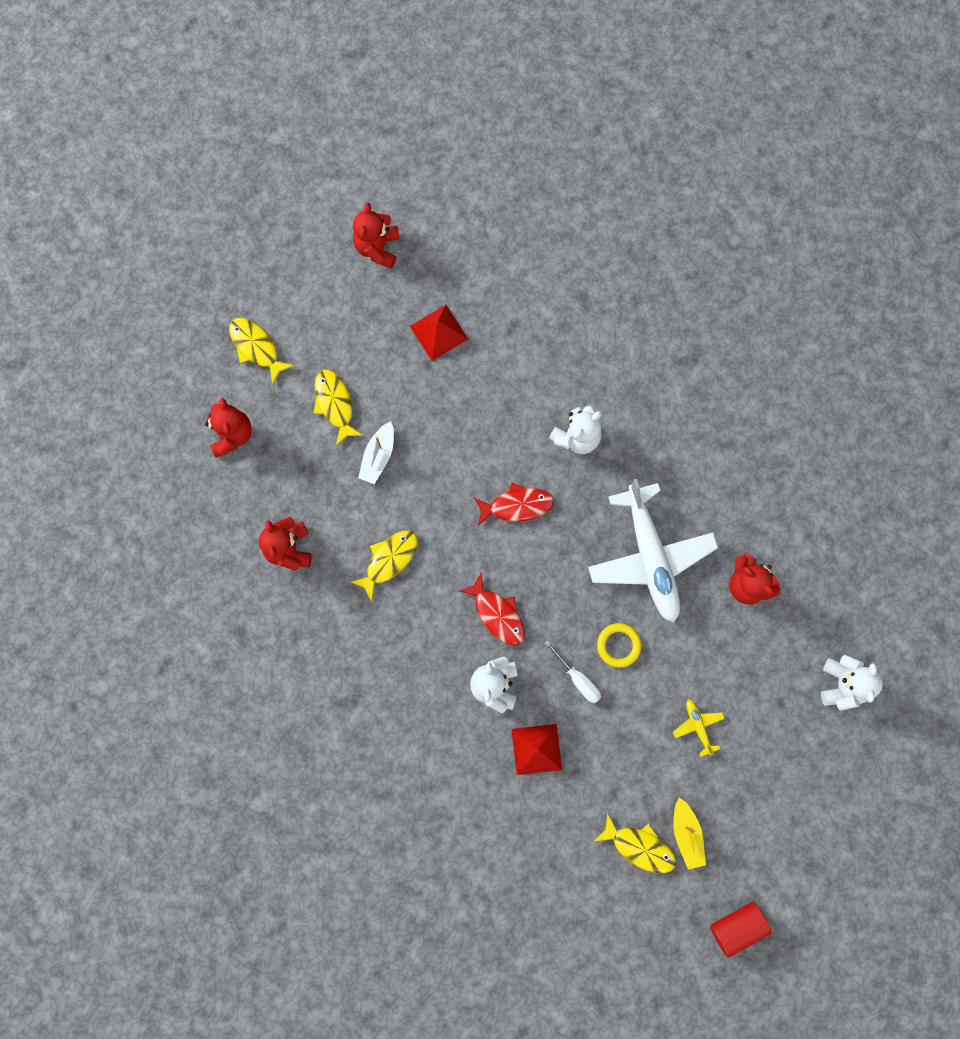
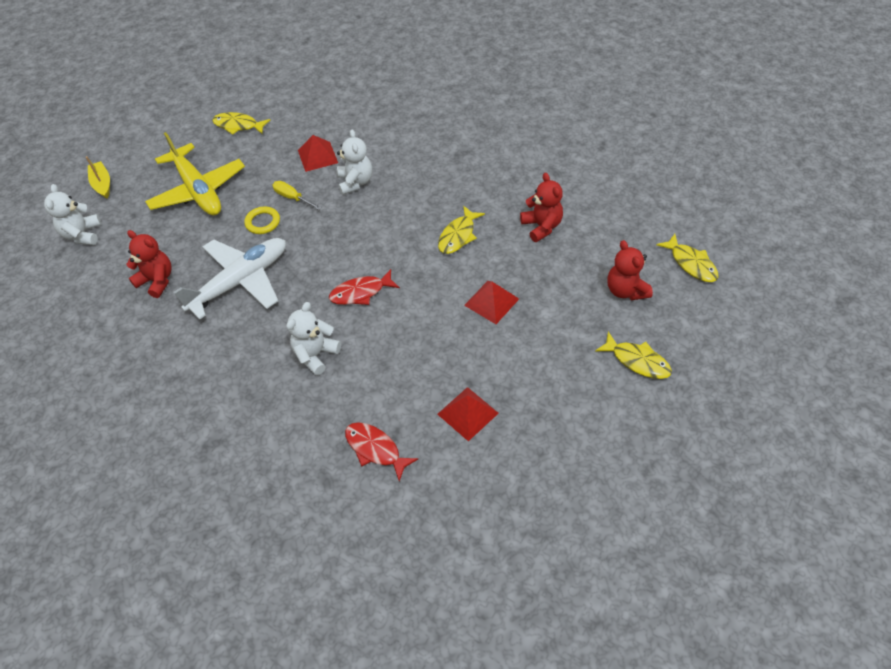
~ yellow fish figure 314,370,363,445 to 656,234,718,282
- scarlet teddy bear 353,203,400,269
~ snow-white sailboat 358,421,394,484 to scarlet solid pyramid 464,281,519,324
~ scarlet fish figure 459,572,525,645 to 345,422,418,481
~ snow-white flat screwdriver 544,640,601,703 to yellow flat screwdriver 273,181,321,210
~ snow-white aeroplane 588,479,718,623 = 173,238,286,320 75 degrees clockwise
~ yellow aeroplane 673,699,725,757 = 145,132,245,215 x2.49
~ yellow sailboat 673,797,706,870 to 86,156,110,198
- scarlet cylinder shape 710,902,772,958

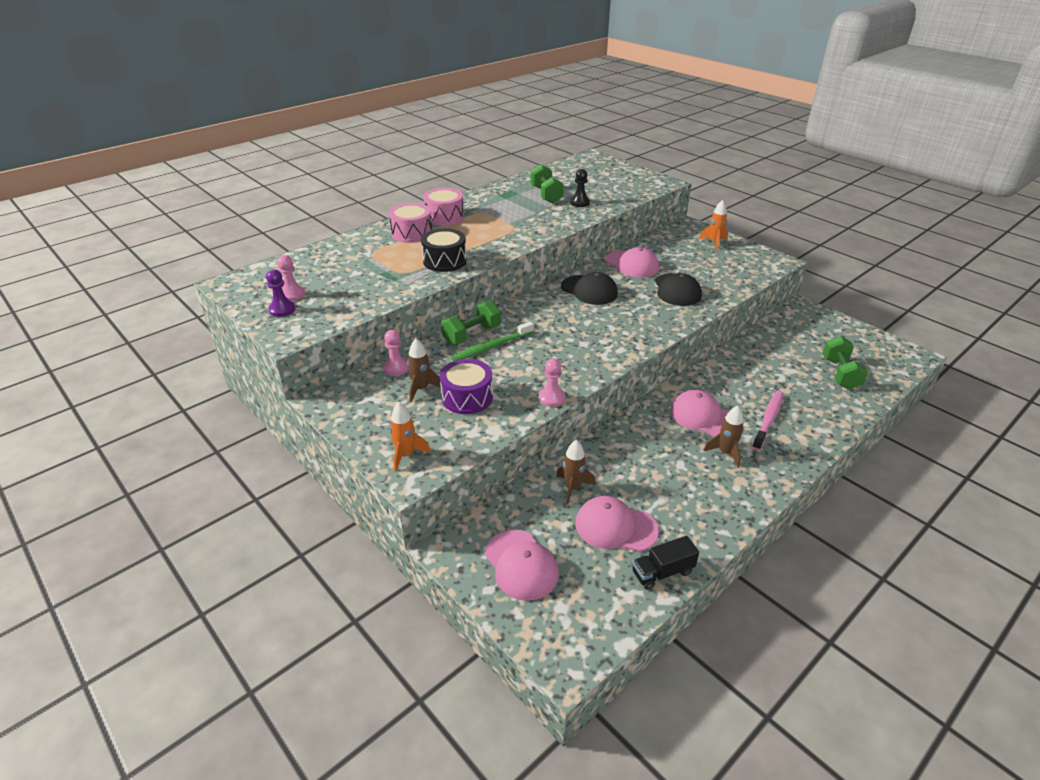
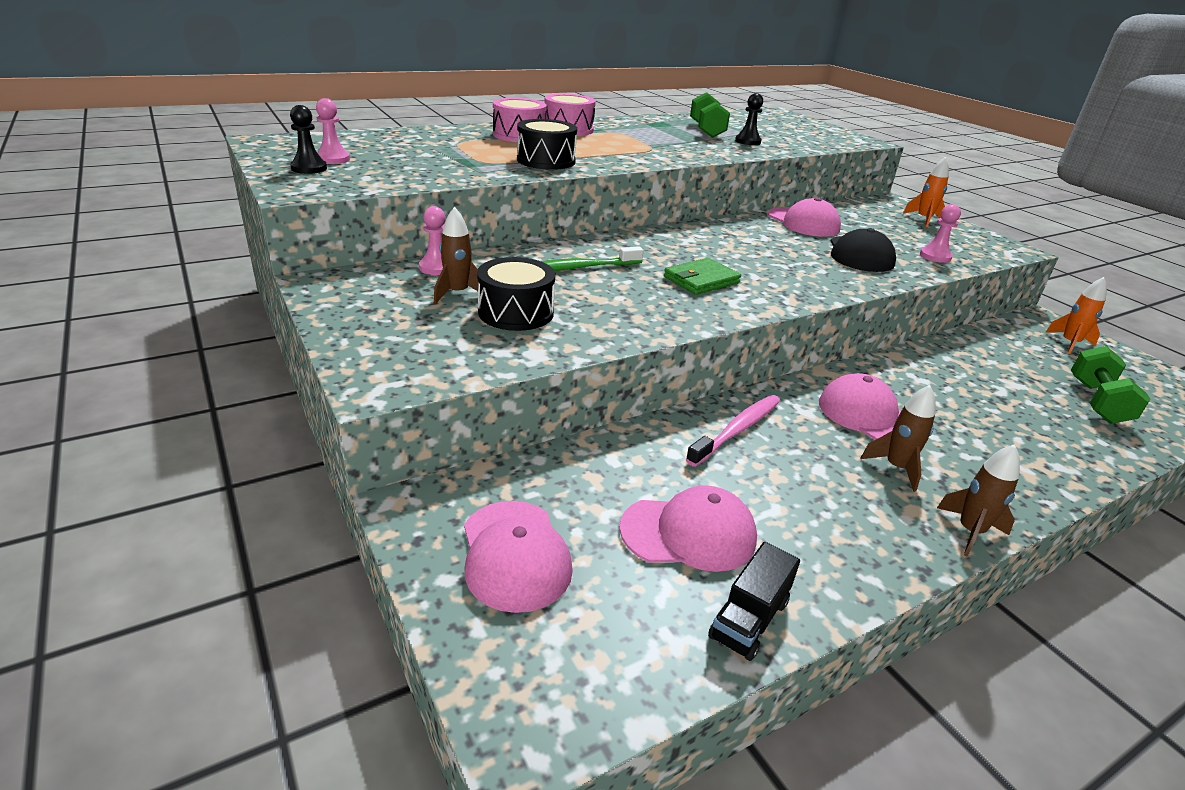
~ royal purple game pawn 266,269,295,317 to jet-black game pawn 290,105,327,174
~ orange rocket 390,402,431,472 to 1045,277,1107,354
~ royal purple snare drum 440,359,493,414 to jet-black snare drum 477,257,555,331
- leaf-green hand weight 441,301,501,345
~ pink game pawn 539,359,565,407 to 920,204,961,263
~ brown rocket 556,440,595,505 to 937,444,1020,557
- jet-black baseball cap 561,272,618,305
~ pink baseball cap 575,496,659,552 = 620,485,757,572 150 degrees clockwise
~ jet-black toy truck 632,536,699,590 = 708,542,800,661 45 degrees counterclockwise
~ pink dental brush 752,391,784,450 to 686,395,780,467
+ leaf-green billfold 664,258,741,295

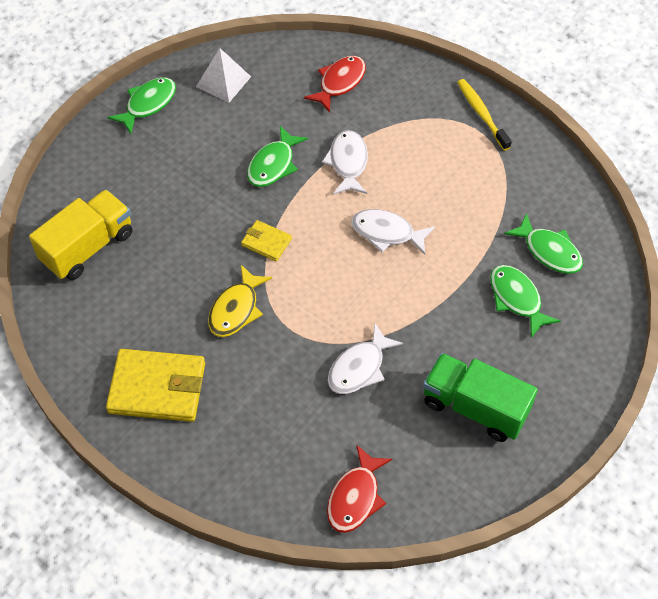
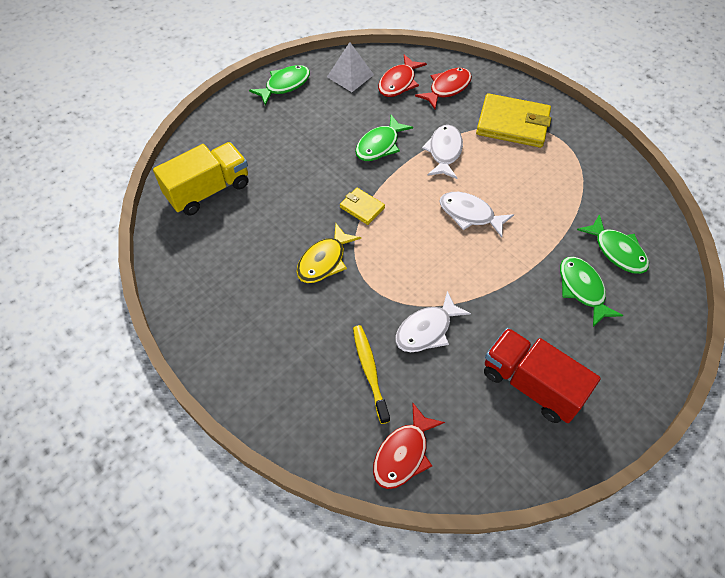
~ yellow billfold 106,349,205,422 to 476,93,551,148
~ leaf-green toy truck 423,353,538,442 to scarlet toy truck 484,328,601,423
~ yellow dental brush 457,79,512,151 to 353,325,390,424
+ scarlet fish figure 378,54,427,97

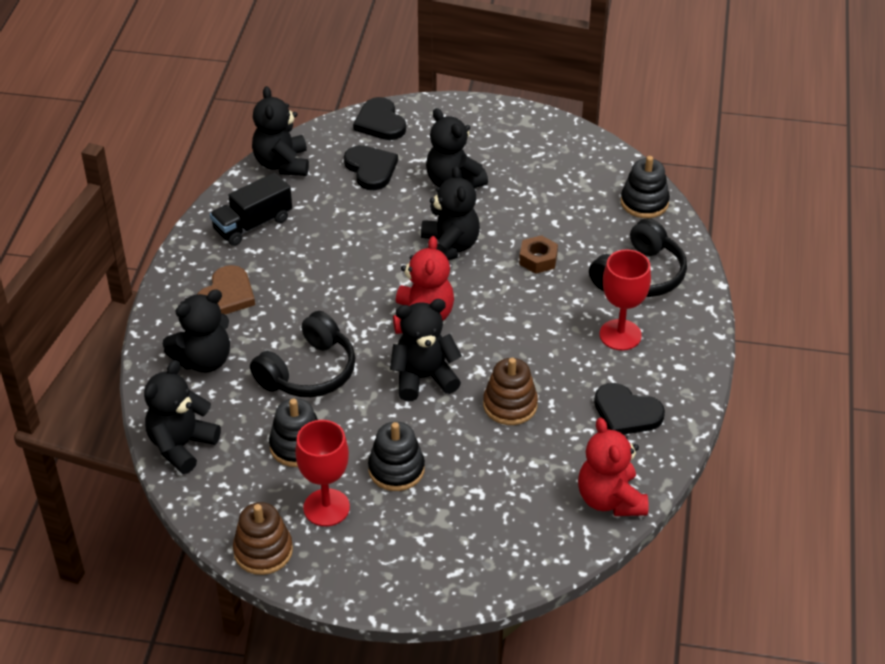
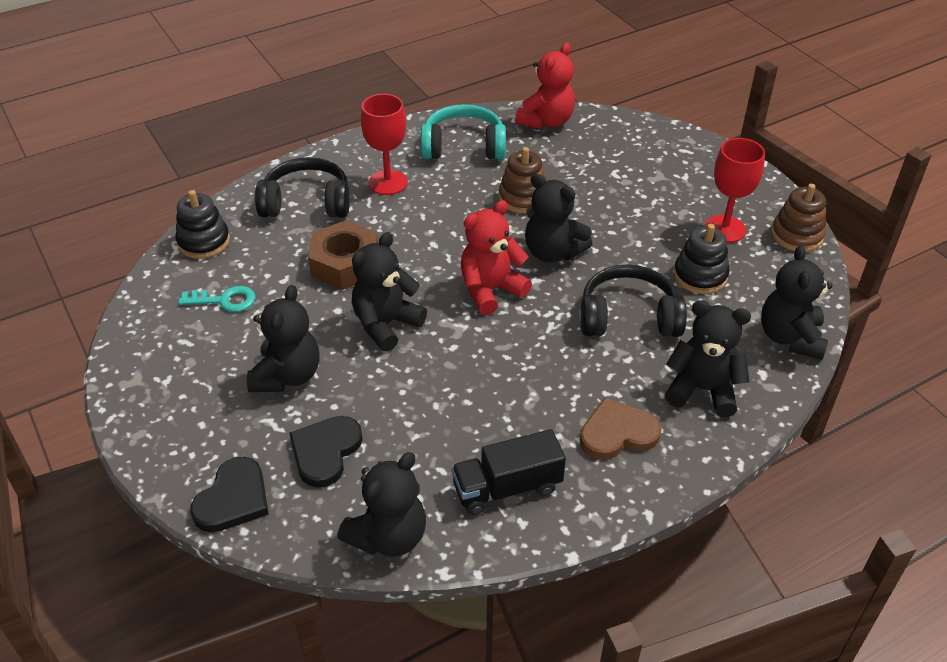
~ jet-black teddy bear 144,360,221,474 = 761,245,833,360 105 degrees clockwise
~ jet-black toy truck 210,172,292,246 = 451,429,566,515 150 degrees clockwise
- jet-black ring stacker 368,422,425,491
~ brown hexagon nut 519,235,558,274 = 308,220,378,290 x1.70
~ jet-black love heart 594,383,665,435 to teal over-ear headphones 421,104,506,159
+ teal door key 178,286,256,312

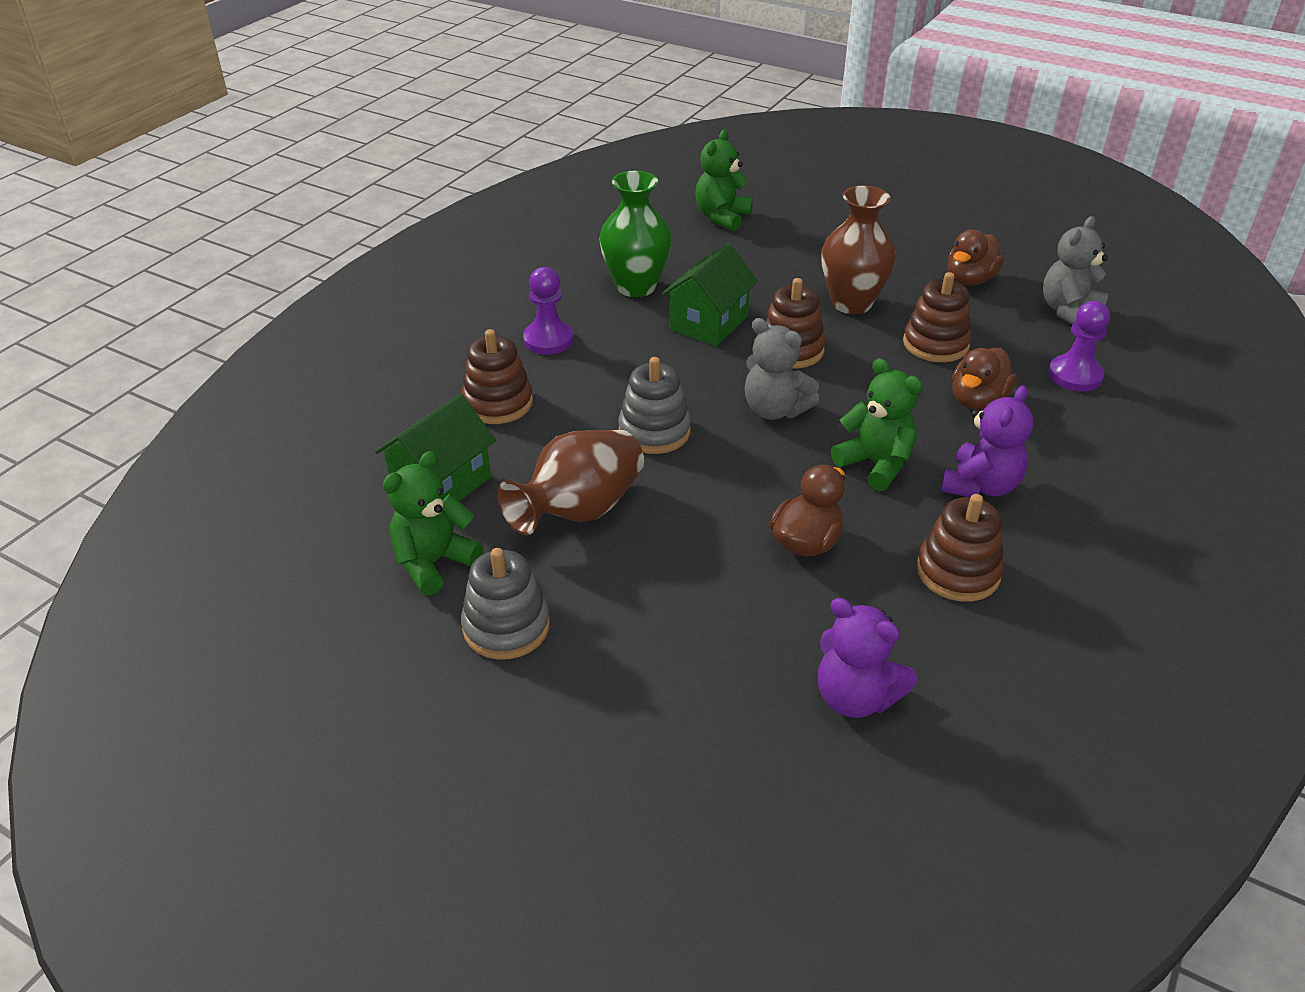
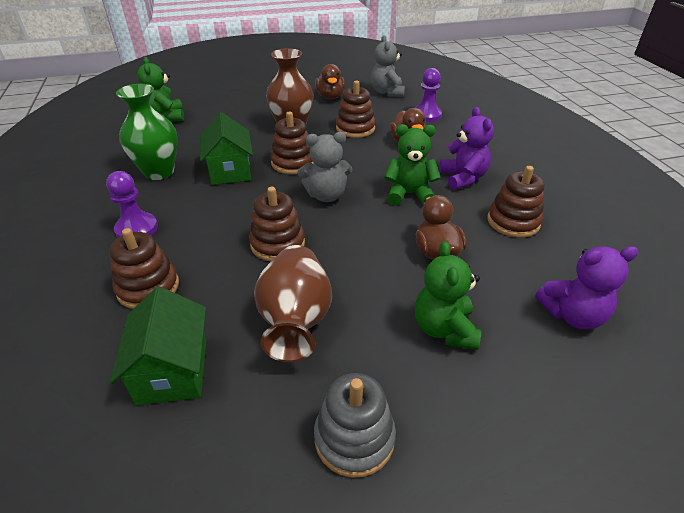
~ leaf-green teddy bear 383,451,484,595 to 415,241,481,350
~ ash-grey ring stacker 618,357,691,454 to brown ring stacker 249,187,305,262

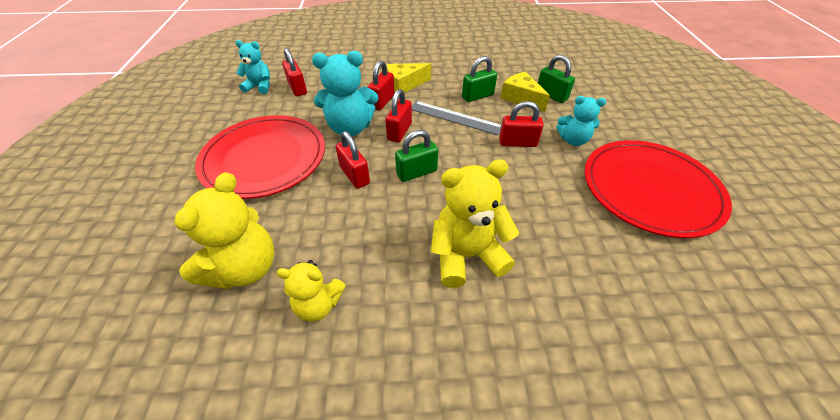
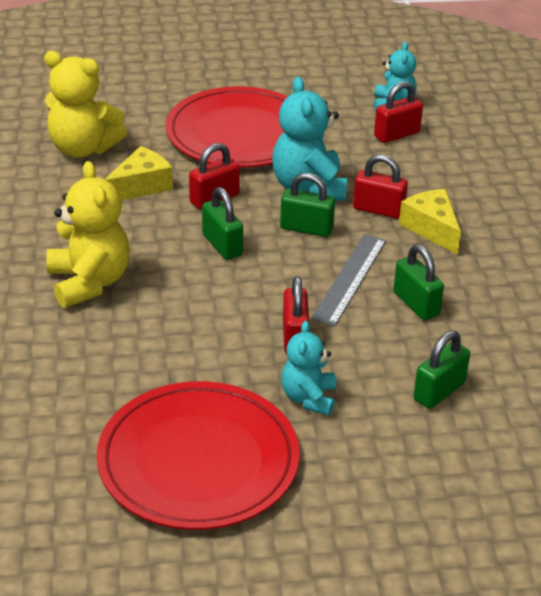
- yellow teddy bear 276,260,346,322
~ scarlet small lock 385,89,412,143 to leaf-green small lock 280,173,335,237
~ yellow cheese 500,72,550,112 to 104,146,173,200

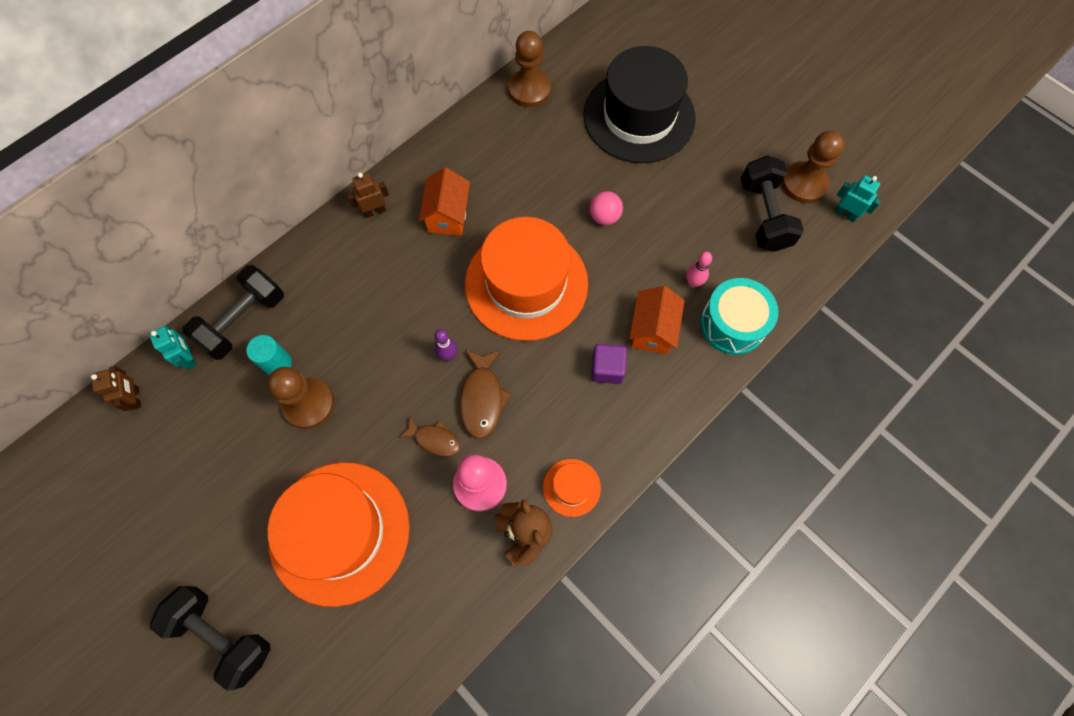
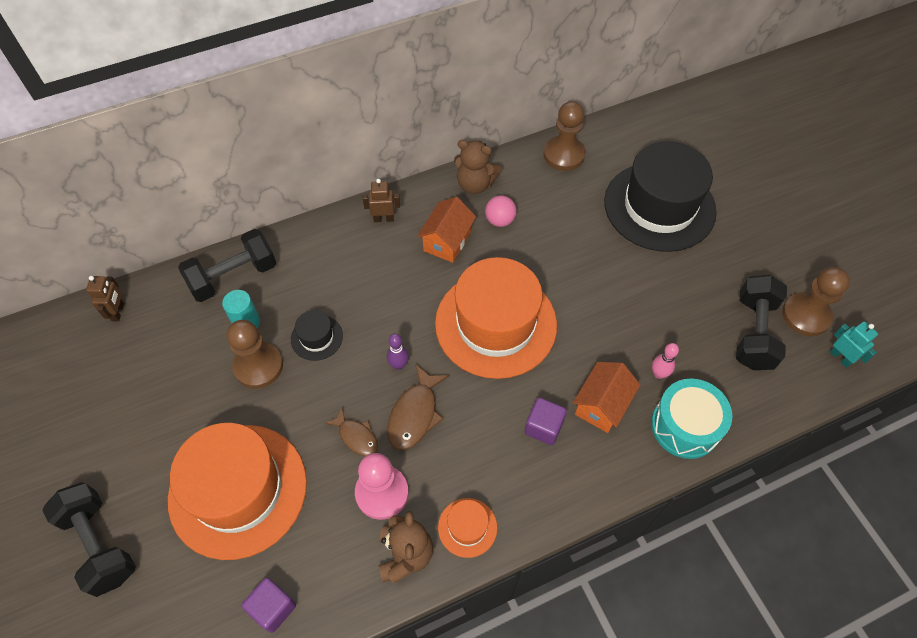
- teal robot 149,326,197,369
~ pink sphere 590,191,623,225 to 485,195,517,227
+ royal purple block 241,577,296,633
+ jet-black top hat 291,310,343,361
+ brown teddy bear 454,140,502,194

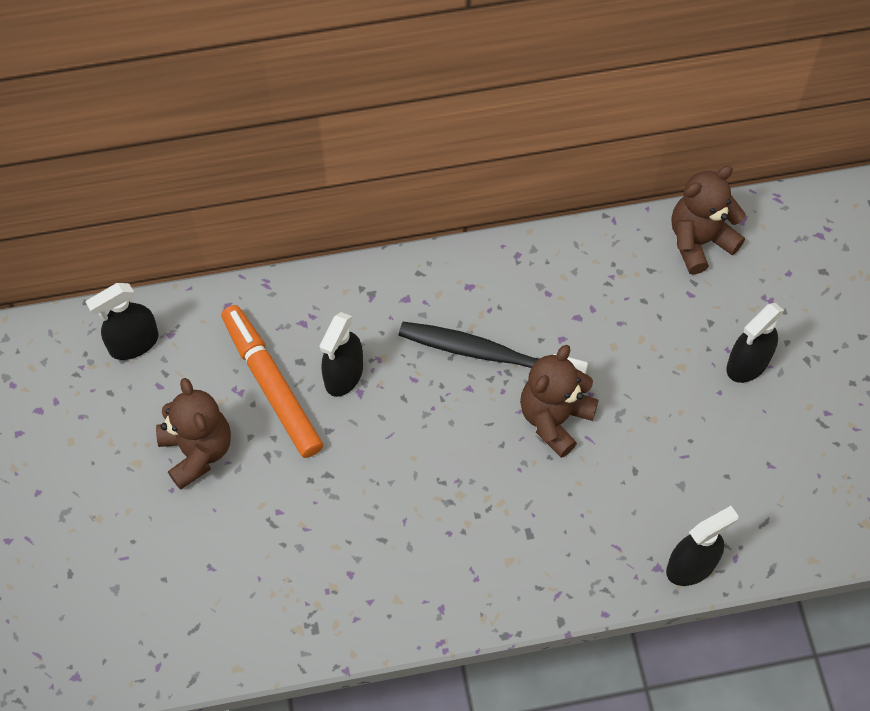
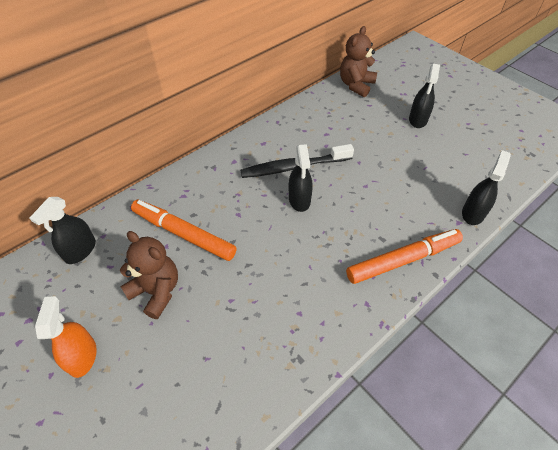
~ jet-black spray bottle 320,312,363,397 to 289,144,313,212
- brown teddy bear 520,345,599,458
+ orange spray bottle 35,296,97,378
+ orange marker pen 346,229,463,284

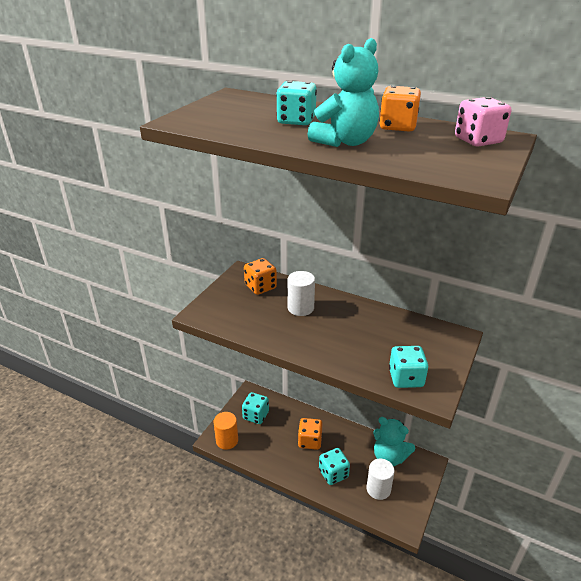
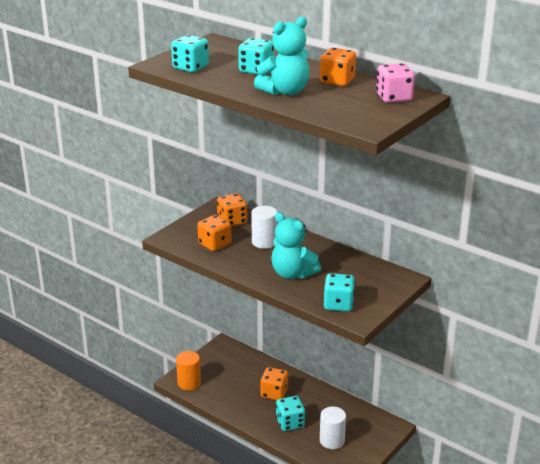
~ teal dice 242,392,269,424 to 171,35,209,72
~ teal teddy bear 373,417,415,466 to 271,212,321,279
+ orange dice 197,215,232,251

